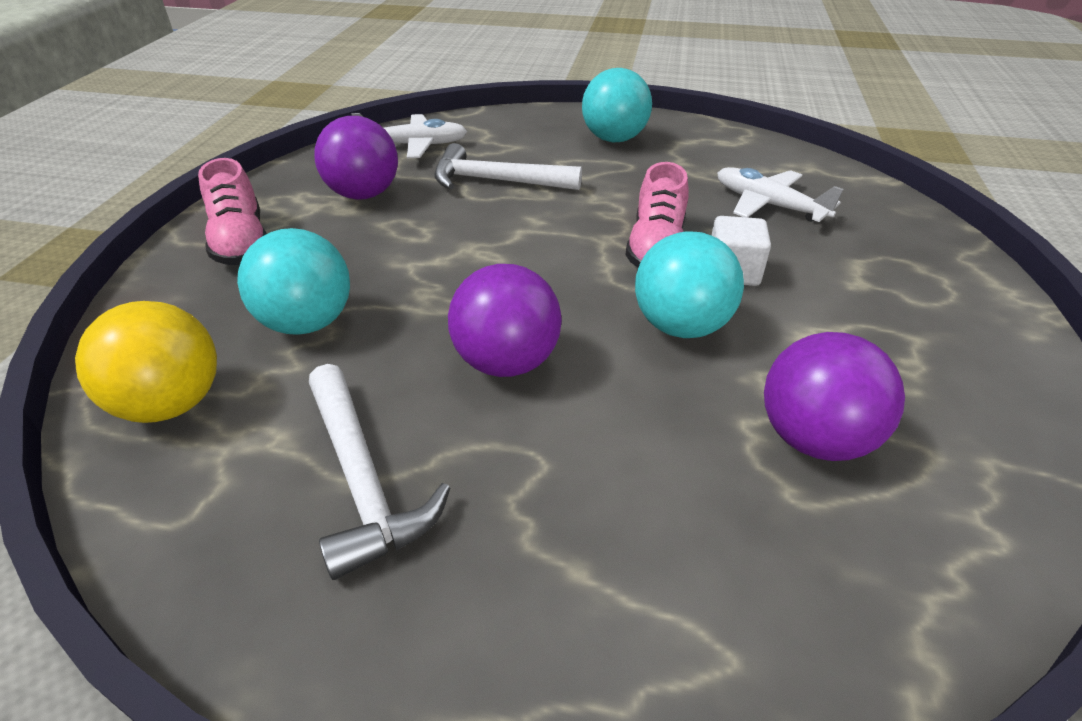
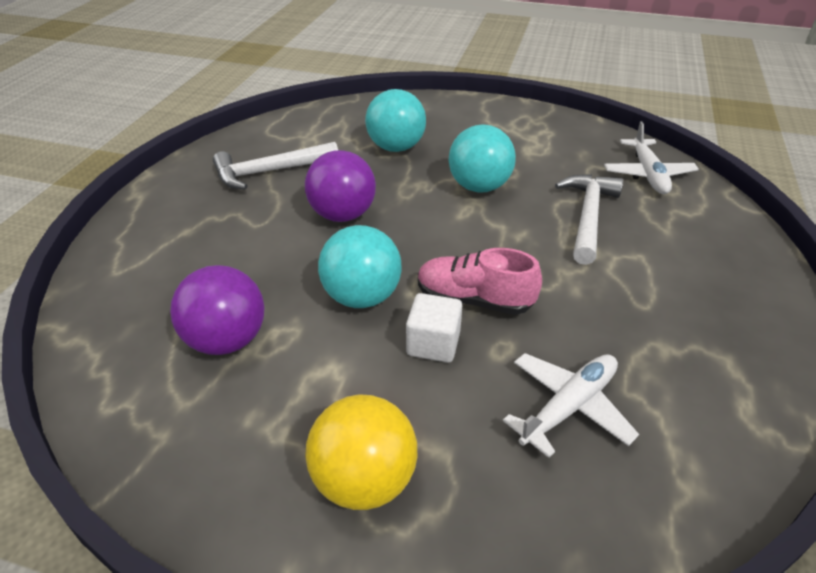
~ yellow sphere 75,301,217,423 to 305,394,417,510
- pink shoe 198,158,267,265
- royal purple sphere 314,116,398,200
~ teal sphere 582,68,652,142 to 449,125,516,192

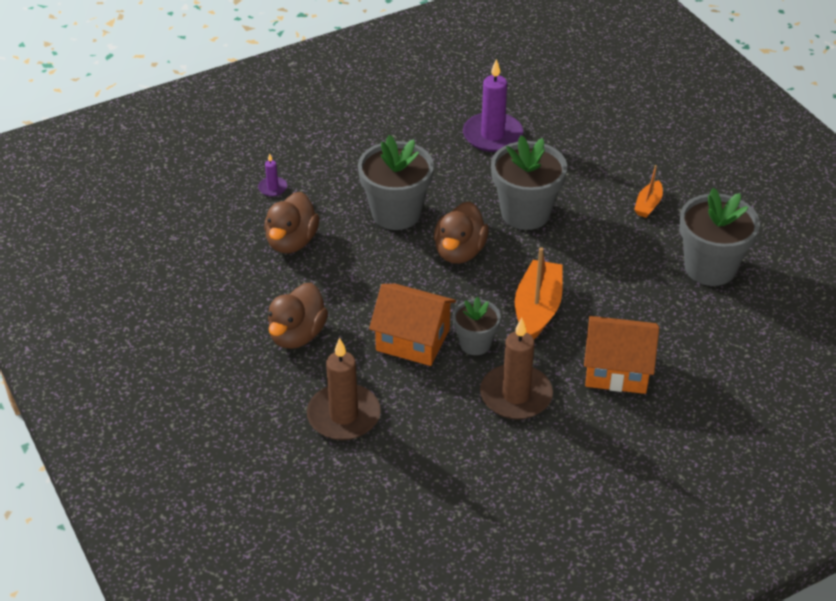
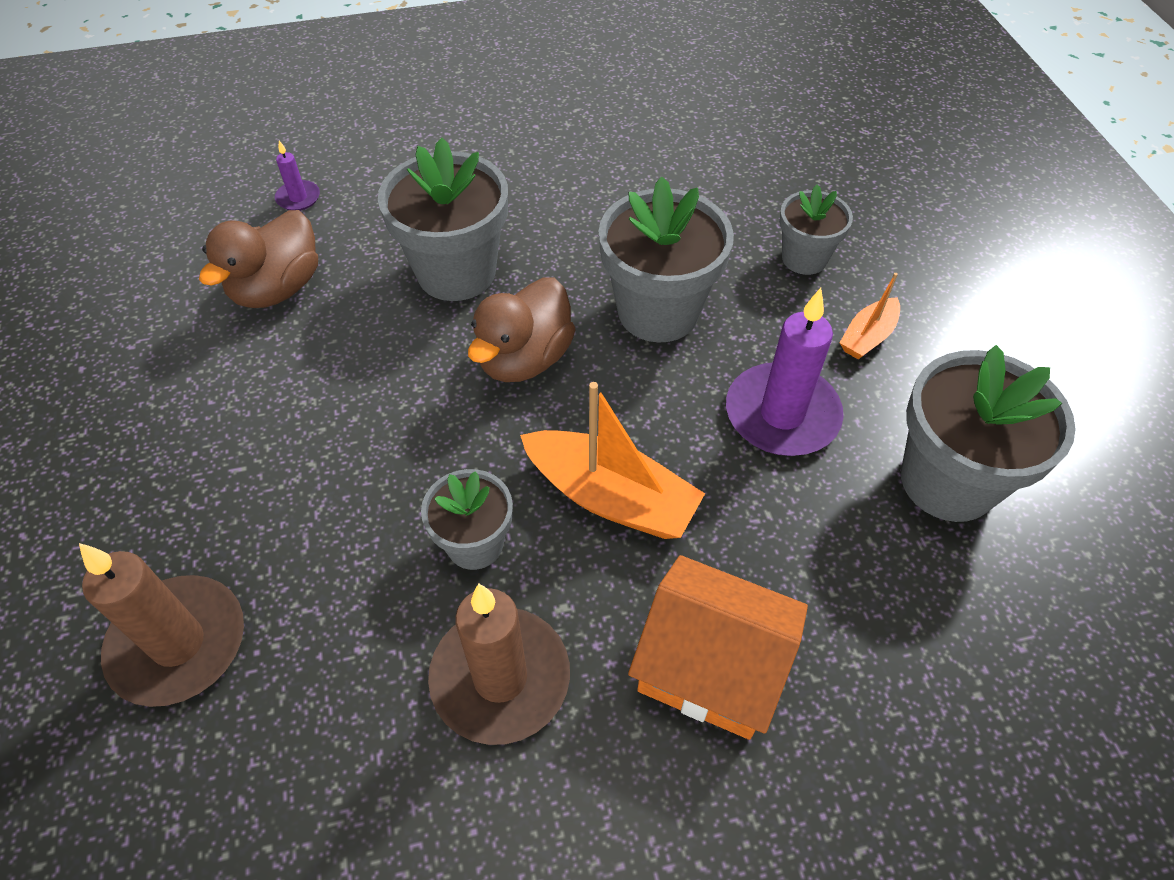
- brown rubber duck 268,283,328,349
- orange cottage 369,284,456,366
~ royal purple wax candle 463,59,523,152 to 726,288,844,456
~ orange sailboat 515,247,563,339 = 520,382,705,539 90 degrees clockwise
+ ash-grey plant pot 779,184,853,275

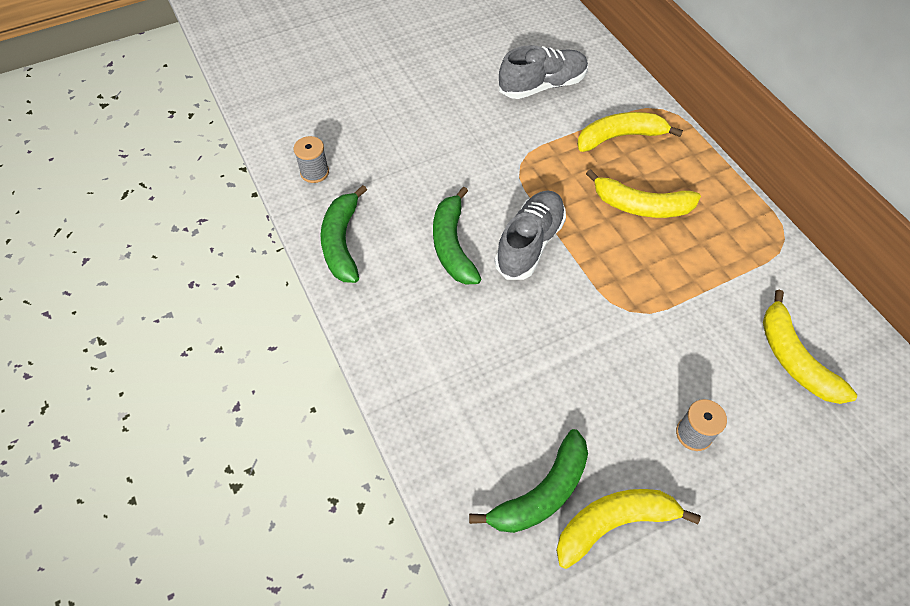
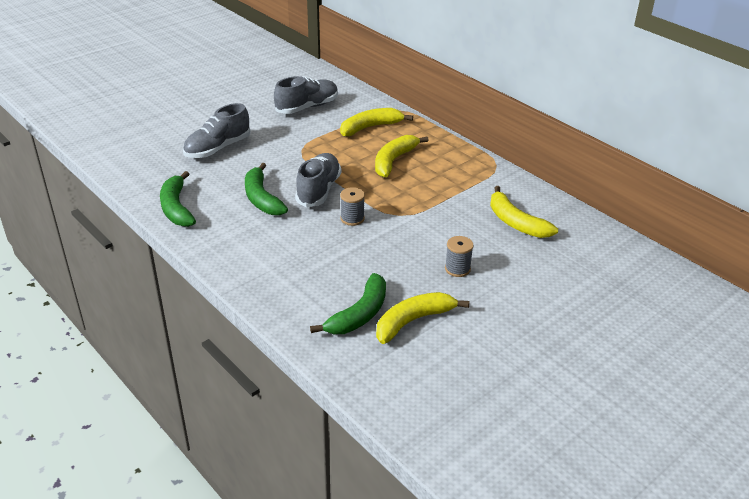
~ ash-grey bobbin 294,136,329,183 to 340,187,365,226
~ yellow banana fruit 586,169,701,218 = 375,135,429,177 120 degrees clockwise
+ ash-grey shoe 183,103,251,158

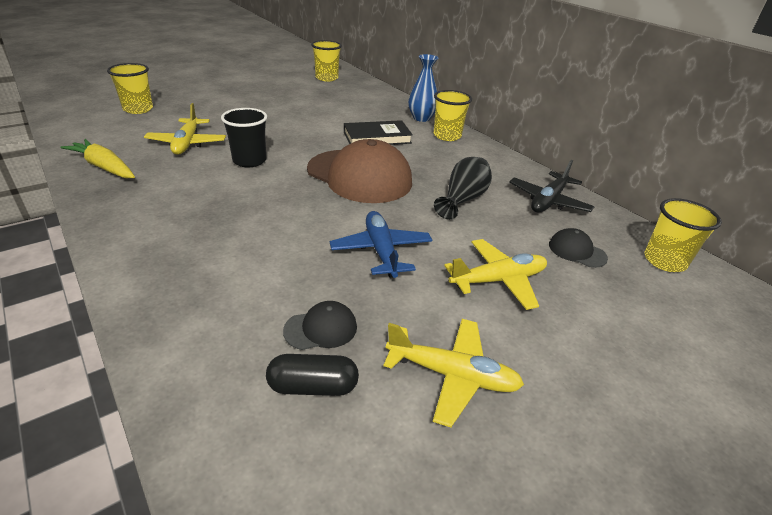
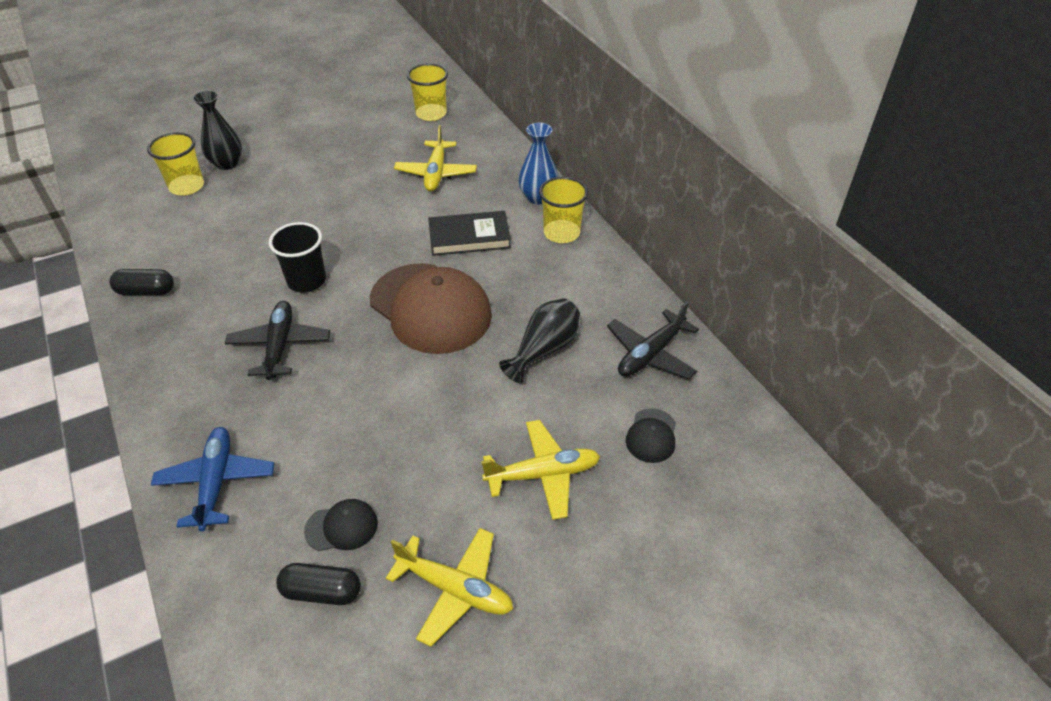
~ yellow toy carrot 60,139,135,178 to jet-black pill 110,269,174,295
~ yellow aeroplane 144,103,226,155 to 394,125,477,191
~ royal blue aeroplane 330,211,432,278 to 151,427,274,531
~ jet-black baseball cap 549,228,608,268 = 626,408,676,463 120 degrees counterclockwise
- yellow tumbler 644,198,722,272
+ jet-black flower vase 192,90,242,170
+ jet-black aeroplane 225,301,330,380

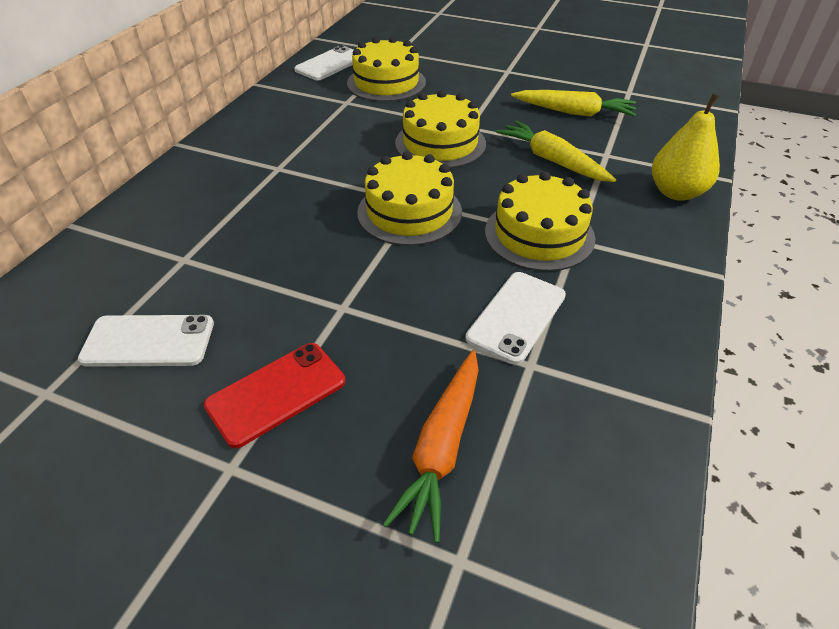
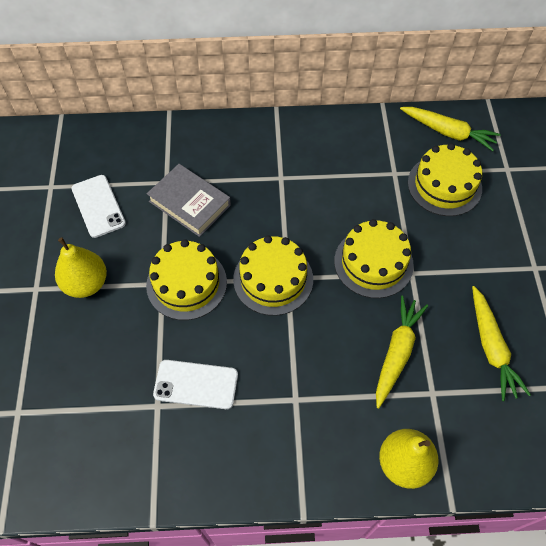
~ scarlet mobile phone 204,343,345,448 to yellow pear fruit 55,237,107,298
~ snow-white mobile phone 294,45,353,80 to yellow toy carrot 400,107,501,151
- orange toy carrot 383,350,479,543
~ yellow layer cake 485,171,595,271 to 146,239,227,320
+ ash-grey hardcover 147,164,231,237

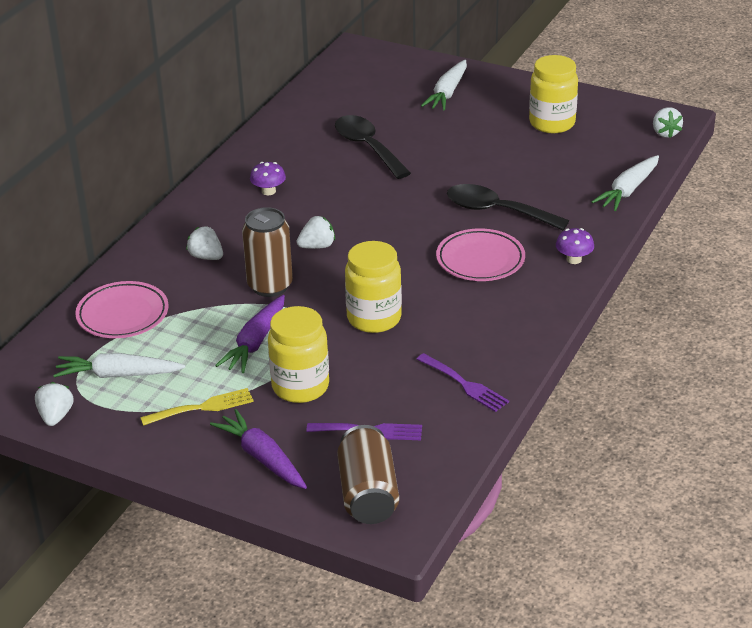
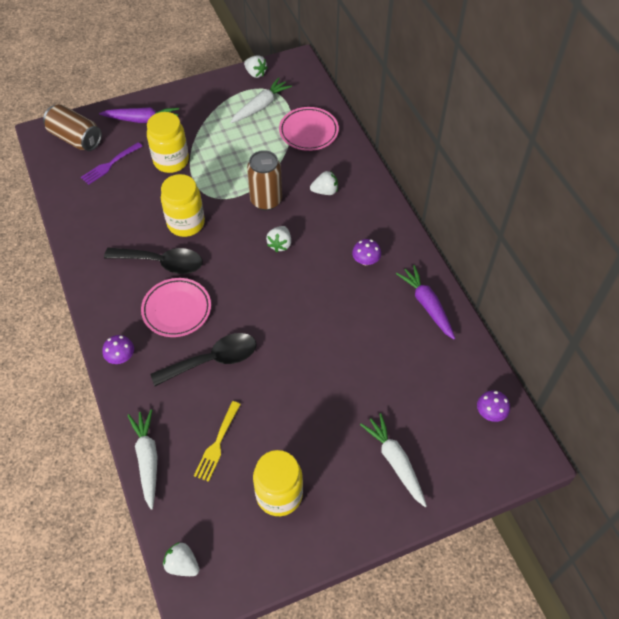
~ yellow fork 140,388,254,426 to 194,401,241,482
~ royal purple toy carrot 215,295,285,373 to 396,265,455,339
~ jet-black teaspoon 335,115,411,179 to 104,247,203,274
- royal purple fork 416,353,509,412
+ royal purple mushroom 477,390,510,422

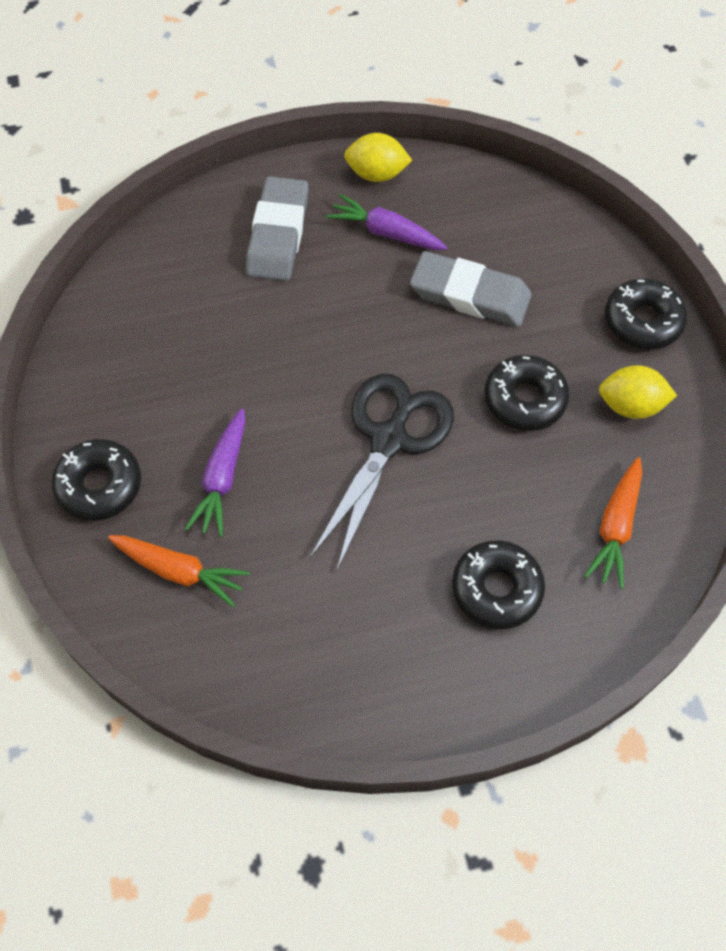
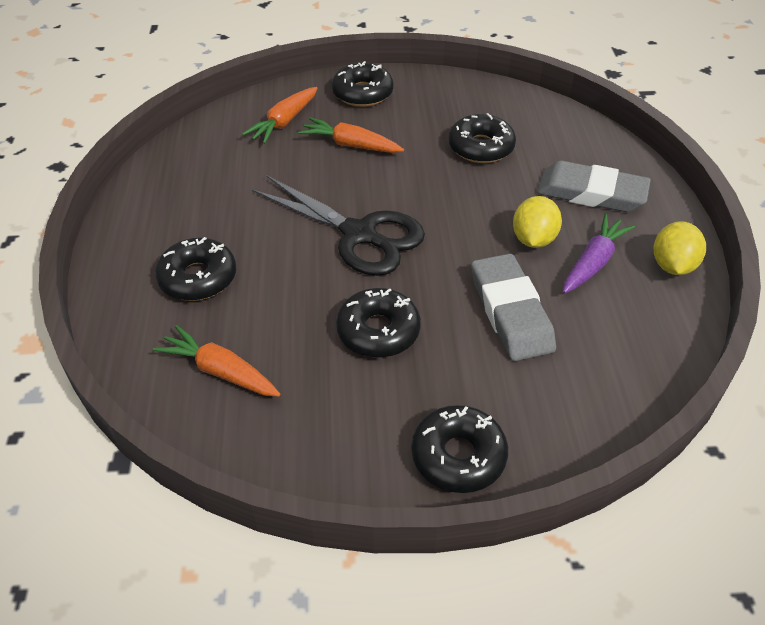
~ royal purple toy carrot 185,408,245,537 to orange toy carrot 298,117,404,153
~ ash-grey pencil eraser 410,251,532,327 = 471,253,556,361 45 degrees counterclockwise
~ yellow citrus fruit 599,365,677,419 to 513,196,562,248
+ jet-black doughnut 449,113,516,163

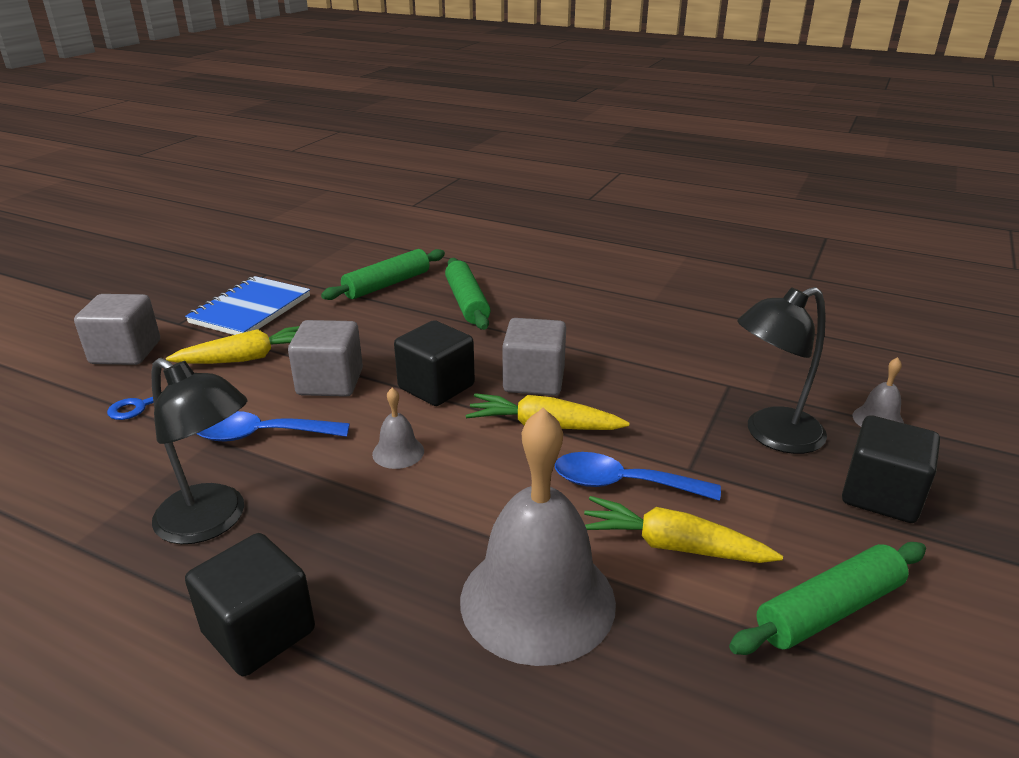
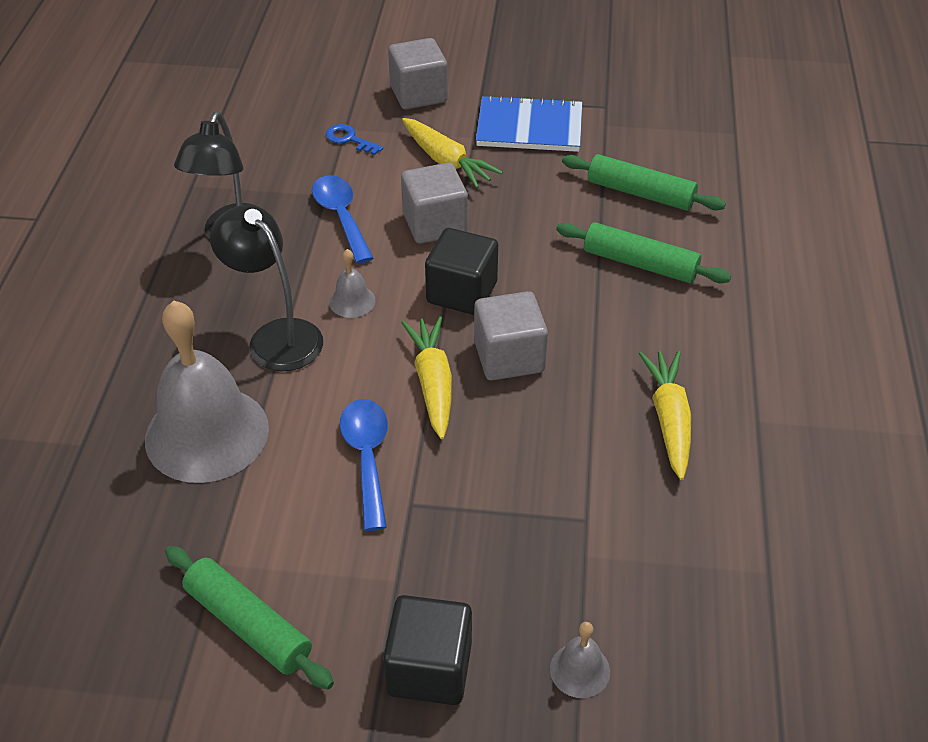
- jet-black block 185,533,315,676
~ leaf-green dough roller 445,258,490,330 = 556,222,731,283 60 degrees clockwise
~ yellow toy carrot 584,496,783,563 to 639,351,691,480
~ jet-black desk lamp 737,287,827,454 to 210,205,323,371

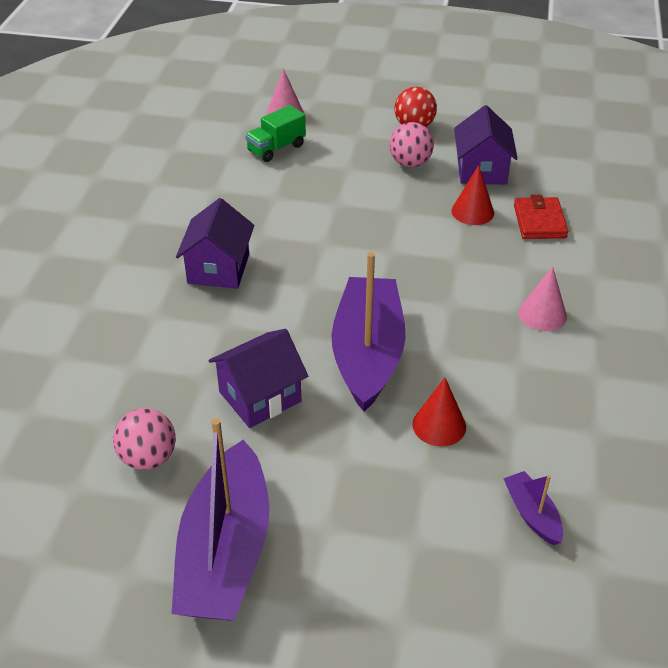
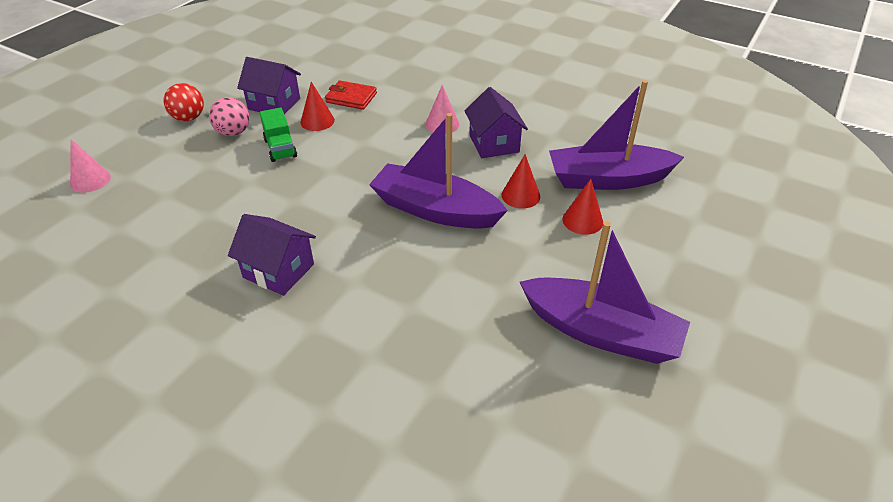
- pink sphere 113,408,176,470
~ royal purple cottage 208,329,308,428 to 464,87,528,158
~ leaf-green toy truck 245,105,306,162 to 260,108,297,162
~ royal purple sailboat 503,471,563,545 = 549,80,684,190 x2.28
+ scarlet solid cone 562,179,603,235

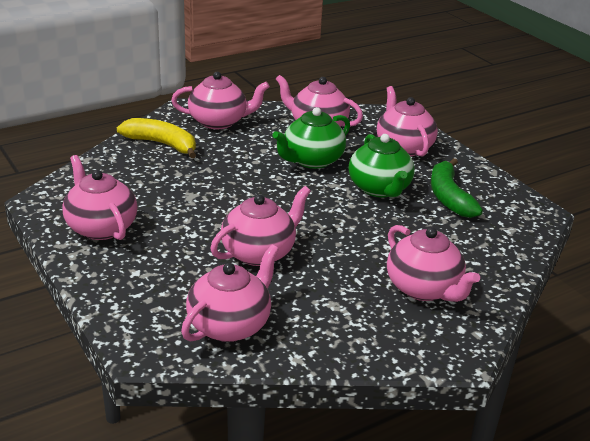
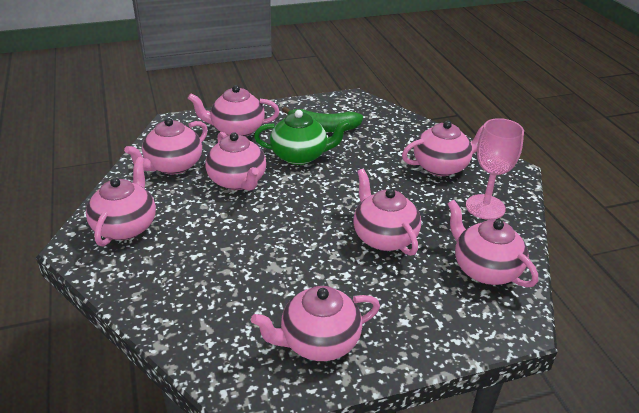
- yellow banana fruit 117,118,196,158
~ leaf-green tea pot 272,107,350,169 to pink tea pot 205,132,266,191
+ pink wine glass 466,118,524,220

